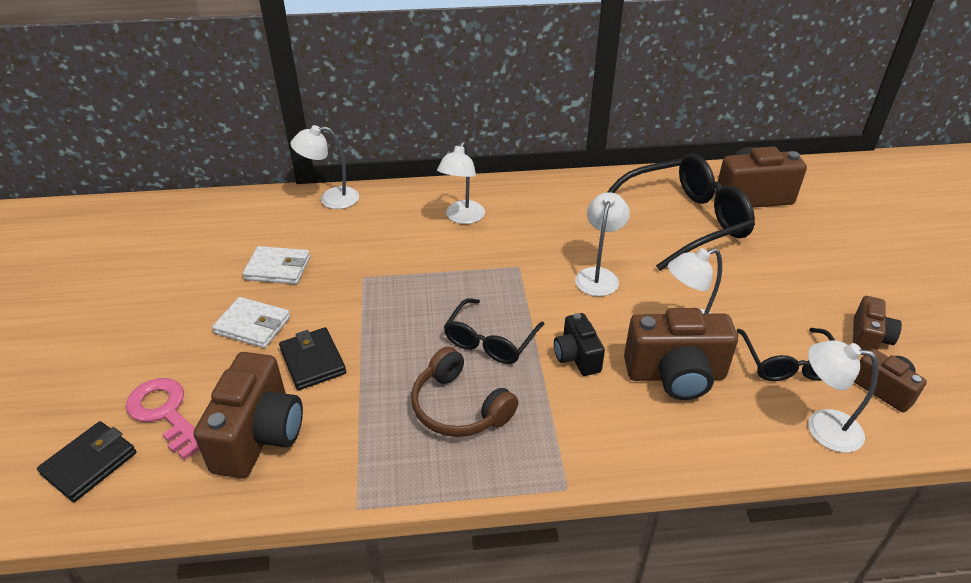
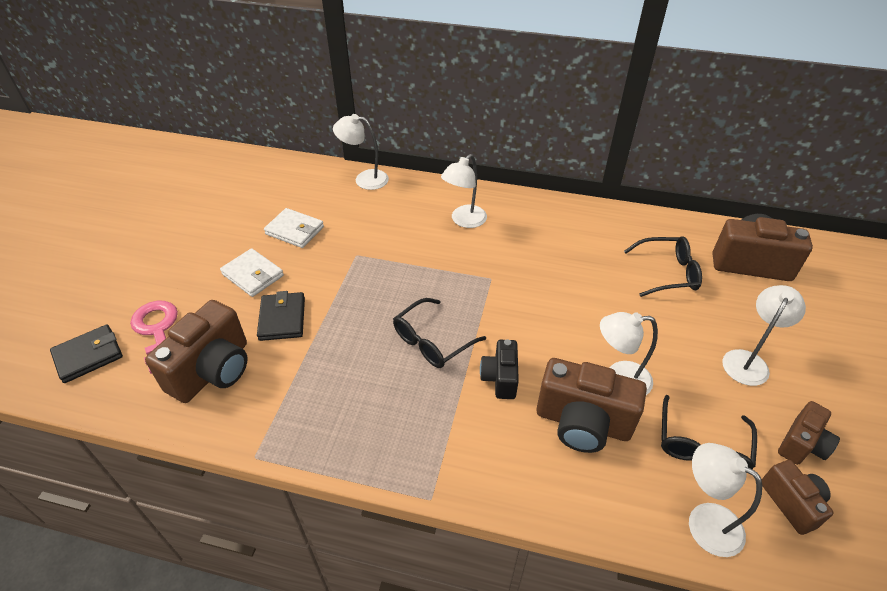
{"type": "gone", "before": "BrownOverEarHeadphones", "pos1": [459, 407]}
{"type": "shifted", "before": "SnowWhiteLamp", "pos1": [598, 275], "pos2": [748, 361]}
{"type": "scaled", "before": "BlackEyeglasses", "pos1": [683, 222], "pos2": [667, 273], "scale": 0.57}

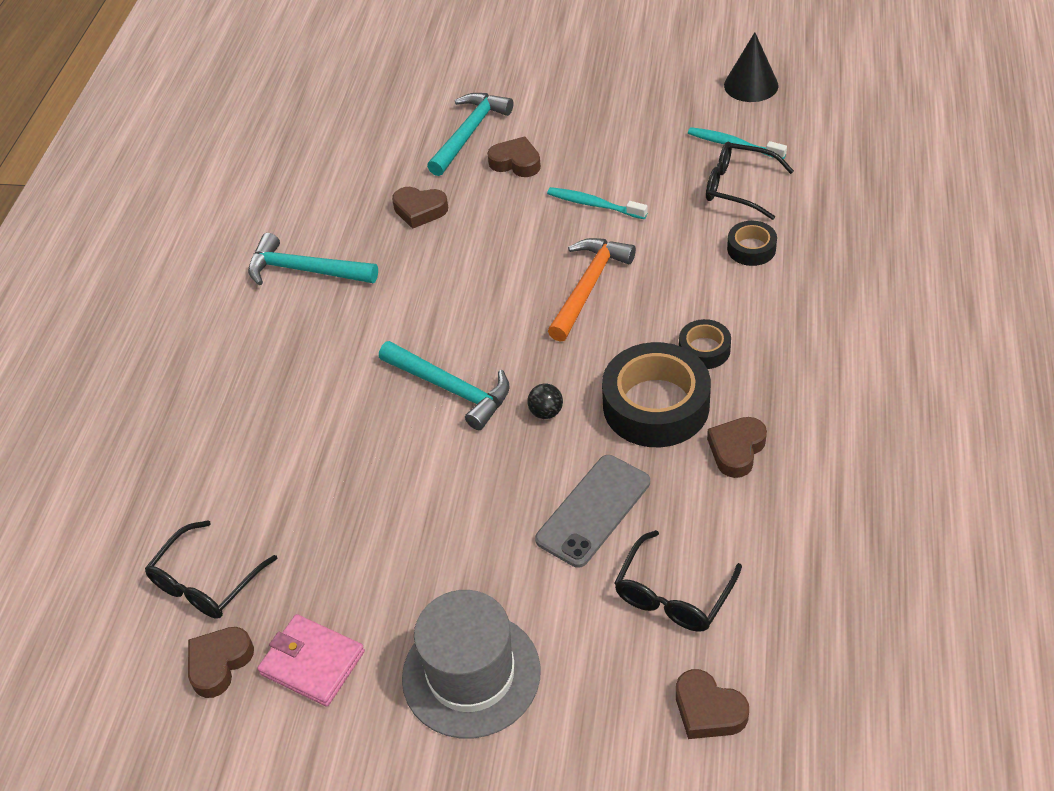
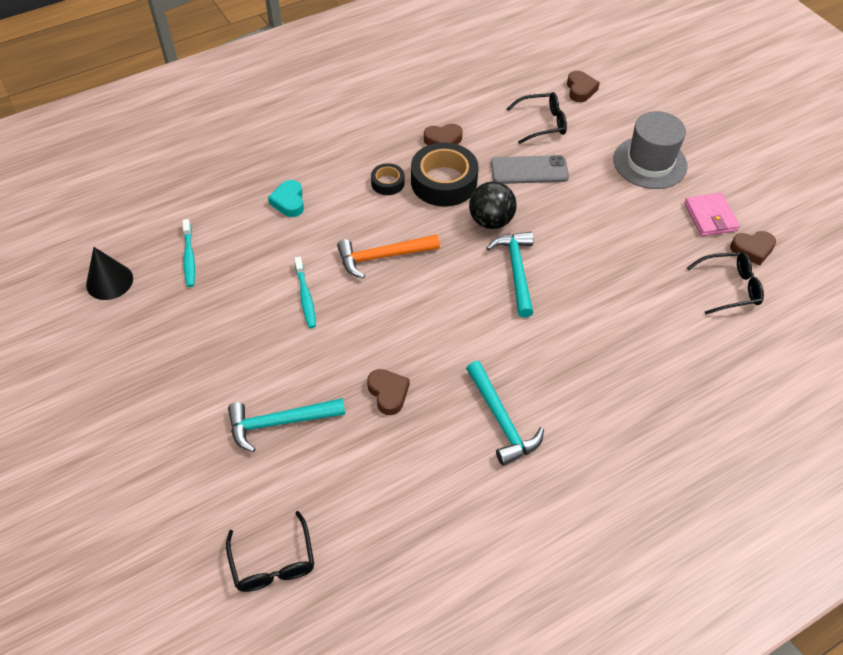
{"type": "gone", "before": "BrownHeartShape", "pos1": [516, 162]}
{"type": "shifted", "before": "BlackEyeglasses", "pos1": [738, 187], "pos2": [273, 562]}
{"type": "swapped", "before": "BlackTape", "after": "TealHeartShape", "pos1": [751, 249], "pos2": [289, 202]}
{"type": "scaled", "before": "BlackBall", "pos1": [546, 412], "pos2": [491, 221], "scale": 2.02}

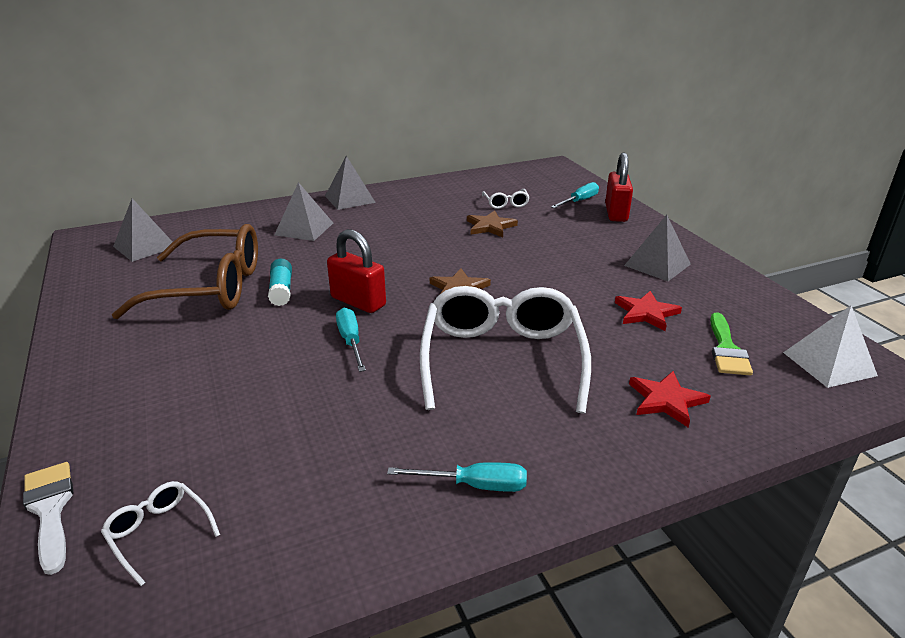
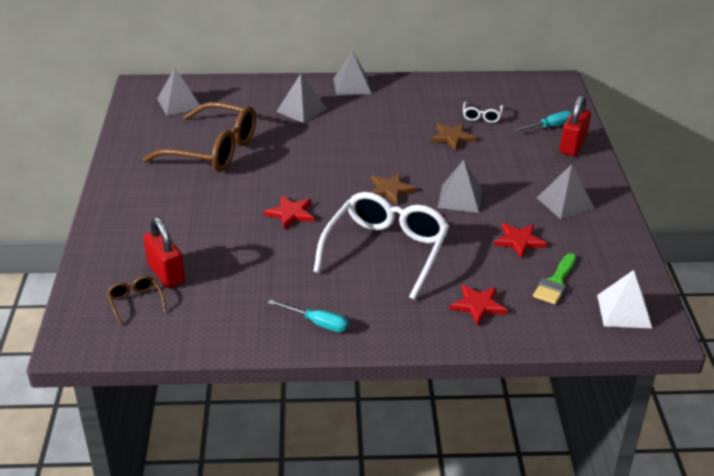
{"type": "gone", "before": "SnowWhitePaintBrush", "pos1": [50, 510]}
{"type": "gone", "before": "TealGlue", "pos1": [281, 290]}
{"type": "new", "after": "GreyPyramid", "pos2": [460, 198]}
{"type": "shifted", "before": "CrimsonSmallLock", "pos1": [358, 301], "pos2": [166, 273]}
{"type": "swapped", "before": "TealHandScrewdriver", "after": "CrimsonFivePointedStar", "pos1": [351, 341], "pos2": [290, 214]}
{"type": "repainted", "before": "SnowWhiteEyeglasses", "after": "BrownEyeglasses", "pos1": [159, 533], "pos2": [135, 302]}

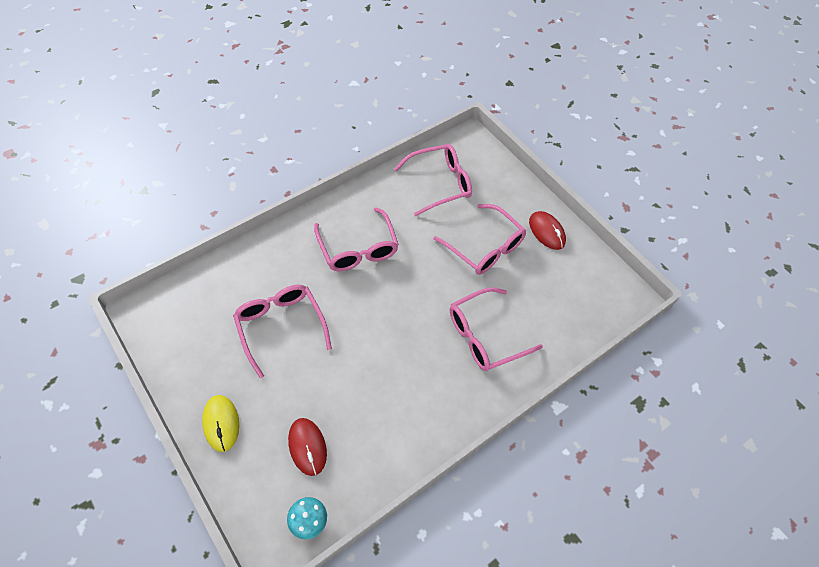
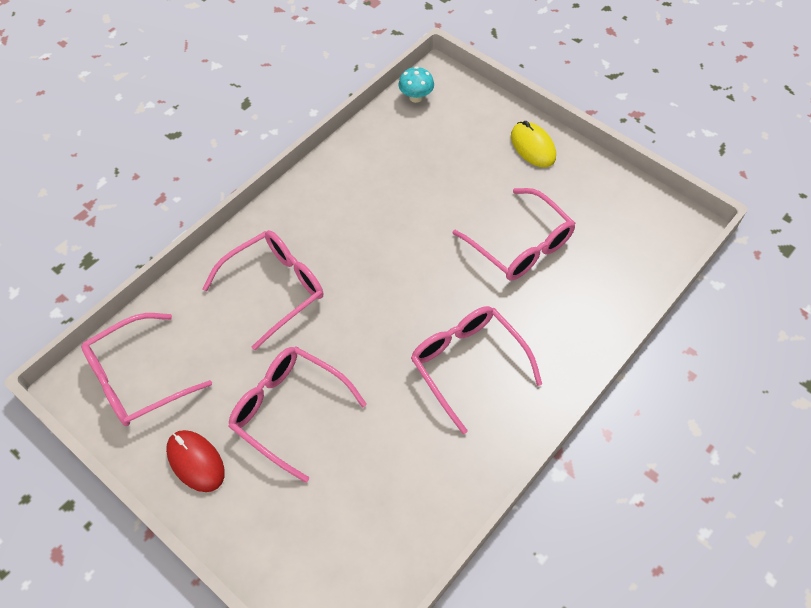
{"type": "gone", "before": "CrimsonPcMouse", "pos1": [307, 447]}
{"type": "shifted", "before": "RosyEyeglasses", "pos1": [440, 183], "pos2": [137, 379]}

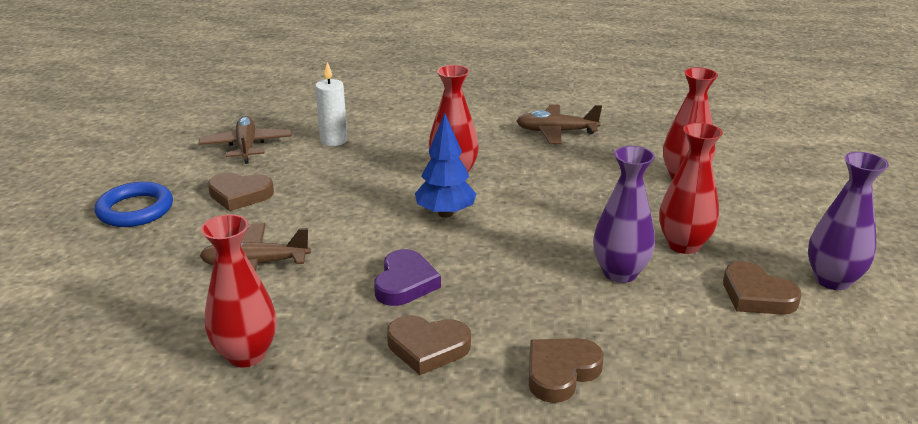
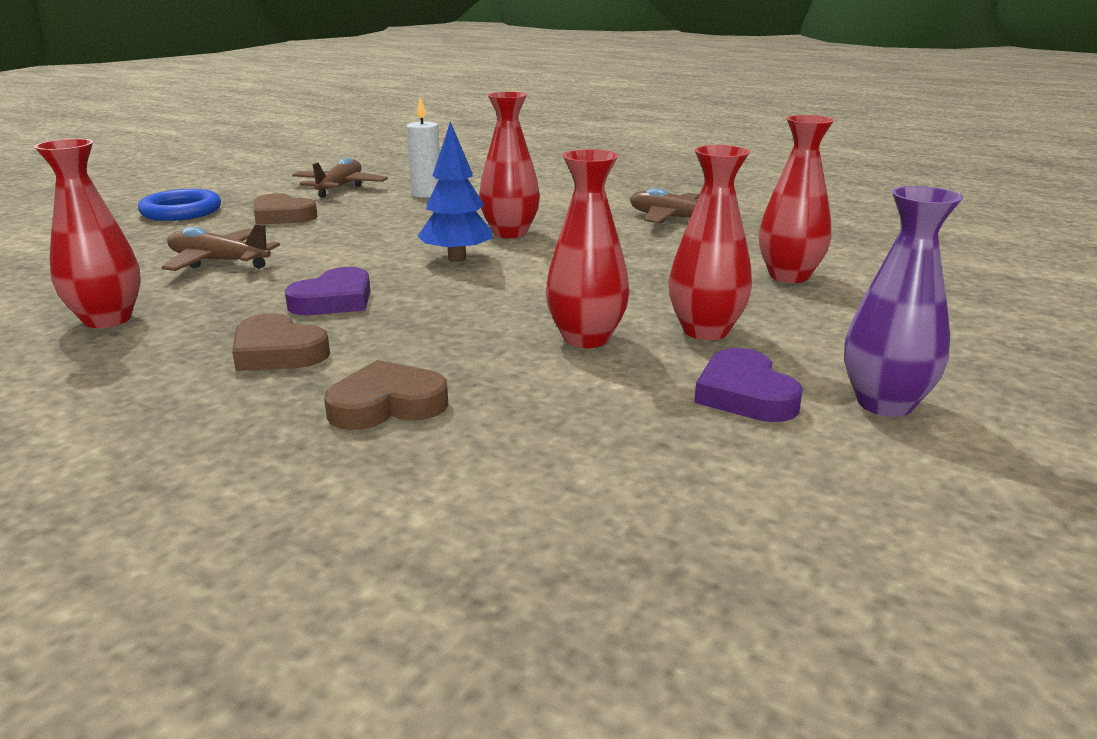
{"type": "repainted", "before": "VioletFlowerVase", "after": "CrimsonFlowerVase", "pos1": [620, 273], "pos2": [586, 338]}
{"type": "repainted", "before": "BrownHeartShape", "after": "VioletHeartShape", "pos1": [756, 295], "pos2": [745, 394]}

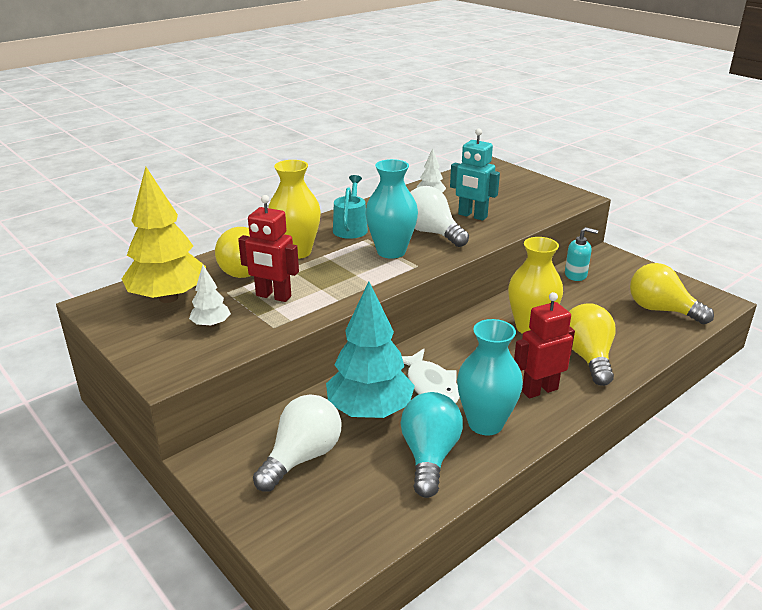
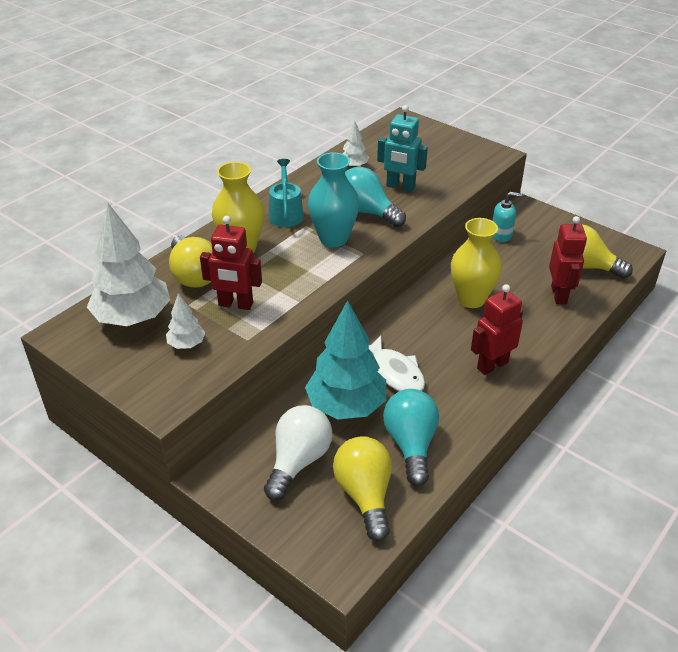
{"type": "gone", "before": "TealFlowerVase", "pos1": [485, 423]}
{"type": "new", "after": "CrimsonRobot", "pos2": [559, 295]}
{"type": "shifted", "before": "BrightYellowBulb", "pos1": [588, 357], "pos2": [365, 495]}
{"type": "repainted", "before": "BrightYellowTree", "after": "SnowWhiteTree", "pos1": [168, 298], "pos2": [133, 318]}
{"type": "repainted", "before": "SnowWhiteBulb", "after": "TealBulb", "pos1": [432, 233], "pos2": [367, 212]}

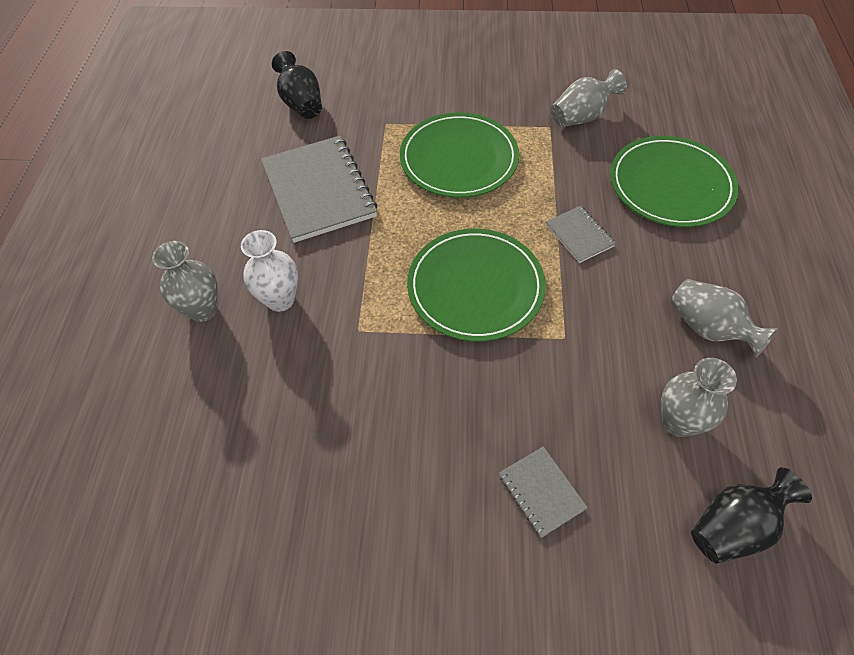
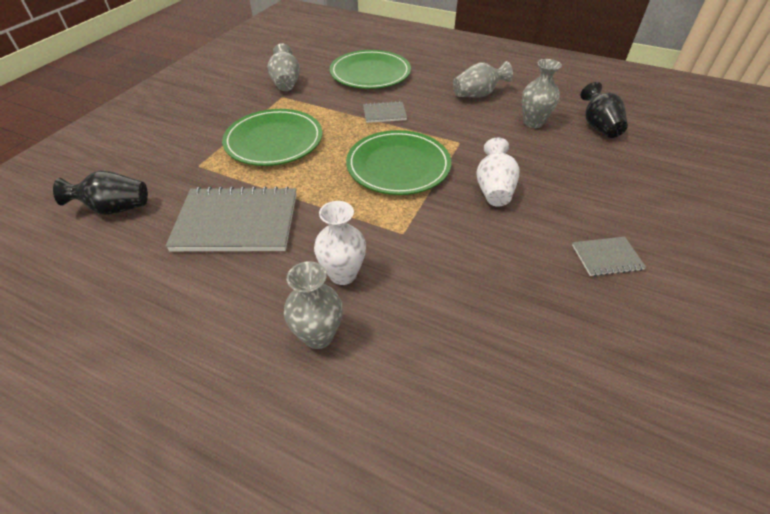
{"type": "new", "after": "SnowWhiteFlowerVase", "pos2": [494, 189]}
{"type": "shifted", "before": "GreyNotebook", "pos1": [541, 491], "pos2": [606, 257]}

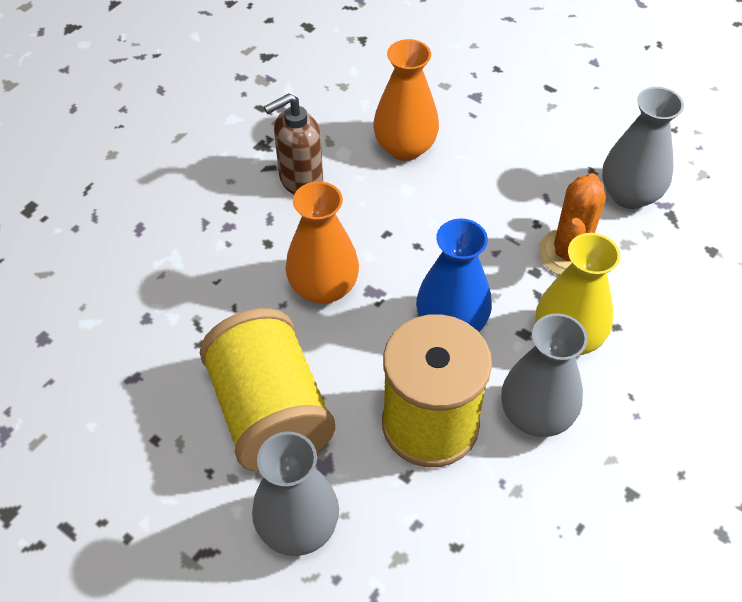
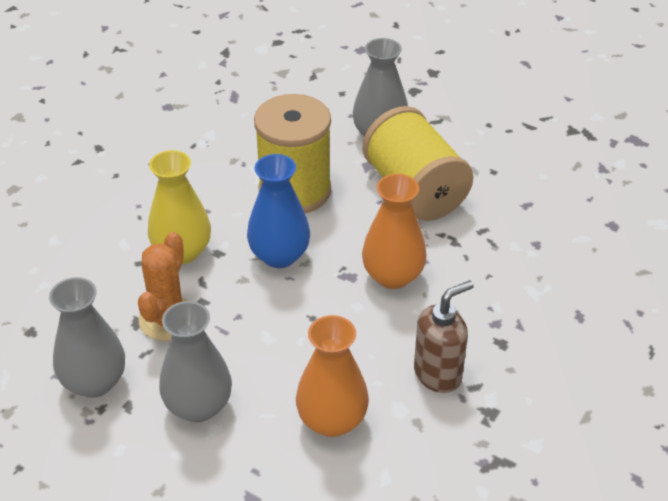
{"type": "shifted", "before": "GreyFlowerVase", "pos1": [536, 415], "pos2": [198, 406]}

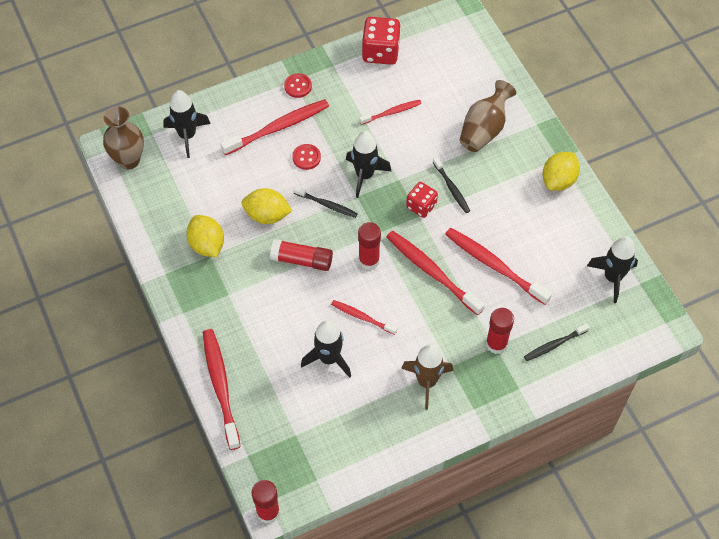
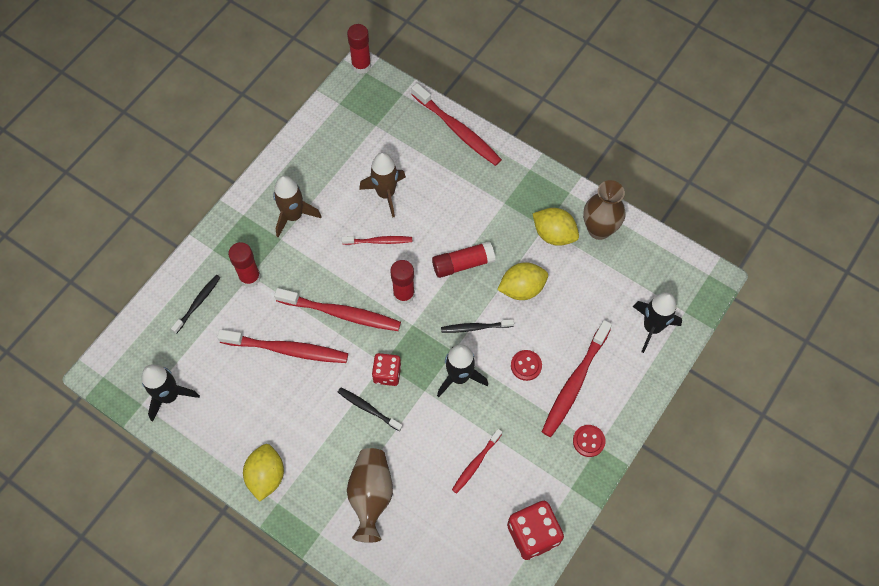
{"type": "shifted", "before": "BrownFlowerVase", "pos1": [129, 160], "pos2": [599, 229]}
{"type": "repainted", "before": "BlackSpaceship", "after": "BrownSpaceship", "pos1": [329, 358], "pos2": [386, 194]}

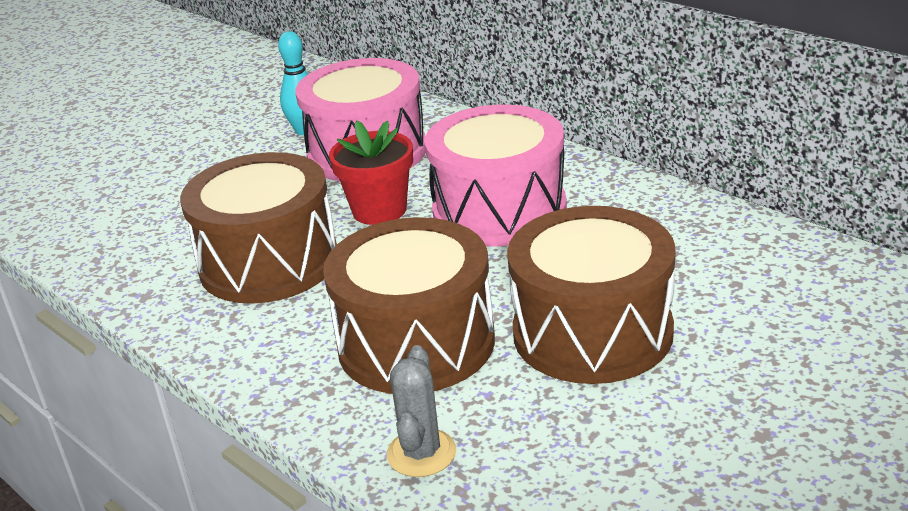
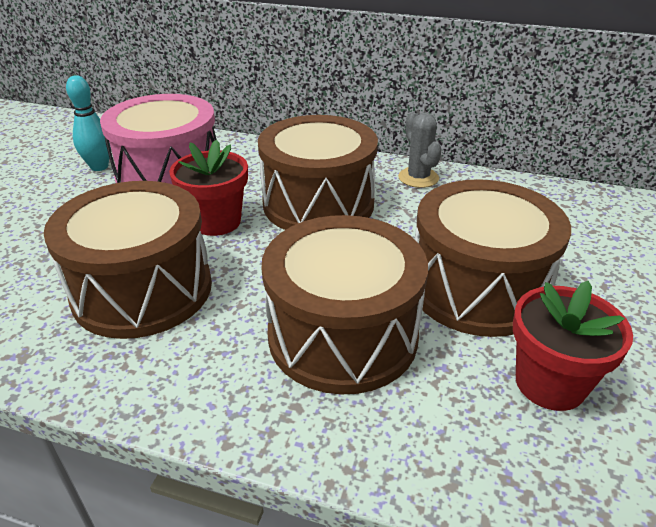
{"type": "new", "after": "CrimsonPlantPot", "pos2": [550, 383]}
{"type": "shifted", "before": "GreySaguaroCactus", "pos1": [421, 453], "pos2": [418, 178]}
{"type": "repainted", "before": "RosyToyDrum", "after": "BrownToyDrum", "pos1": [499, 210], "pos2": [318, 203]}

